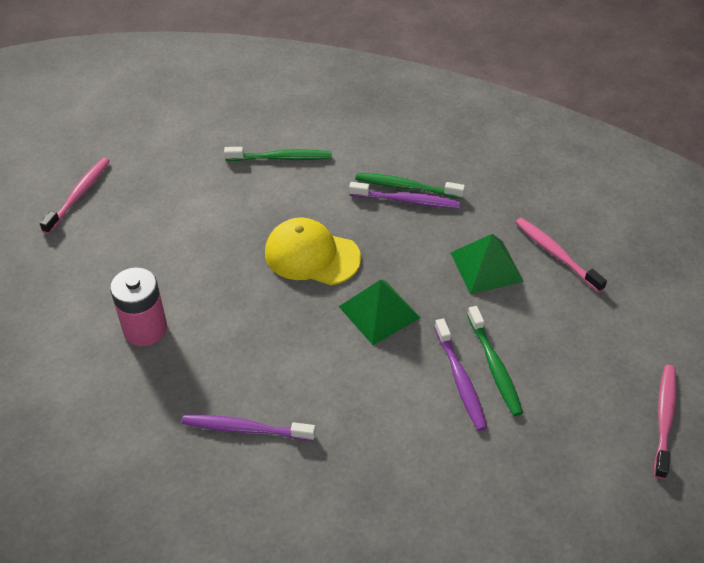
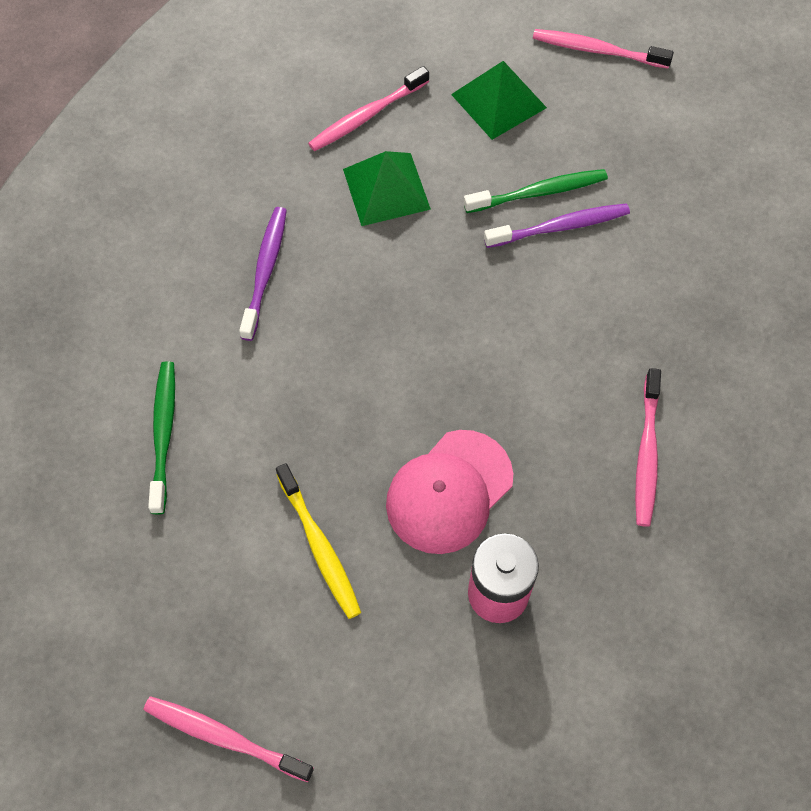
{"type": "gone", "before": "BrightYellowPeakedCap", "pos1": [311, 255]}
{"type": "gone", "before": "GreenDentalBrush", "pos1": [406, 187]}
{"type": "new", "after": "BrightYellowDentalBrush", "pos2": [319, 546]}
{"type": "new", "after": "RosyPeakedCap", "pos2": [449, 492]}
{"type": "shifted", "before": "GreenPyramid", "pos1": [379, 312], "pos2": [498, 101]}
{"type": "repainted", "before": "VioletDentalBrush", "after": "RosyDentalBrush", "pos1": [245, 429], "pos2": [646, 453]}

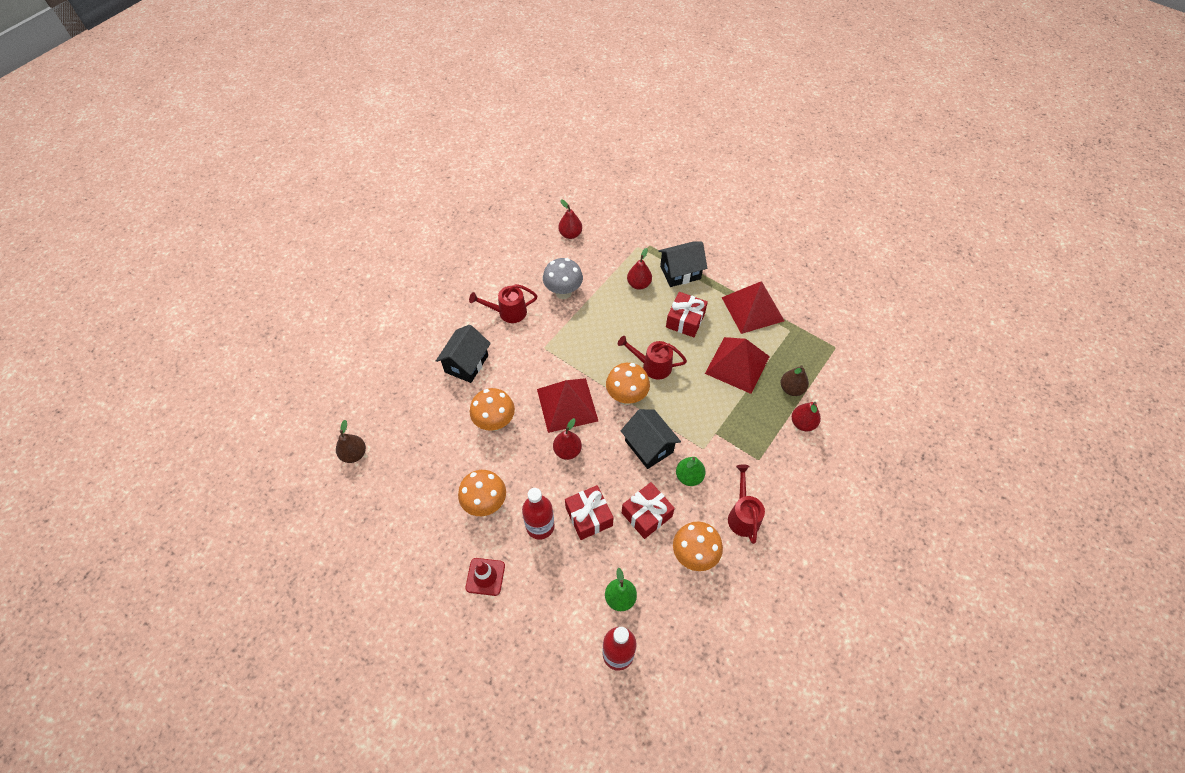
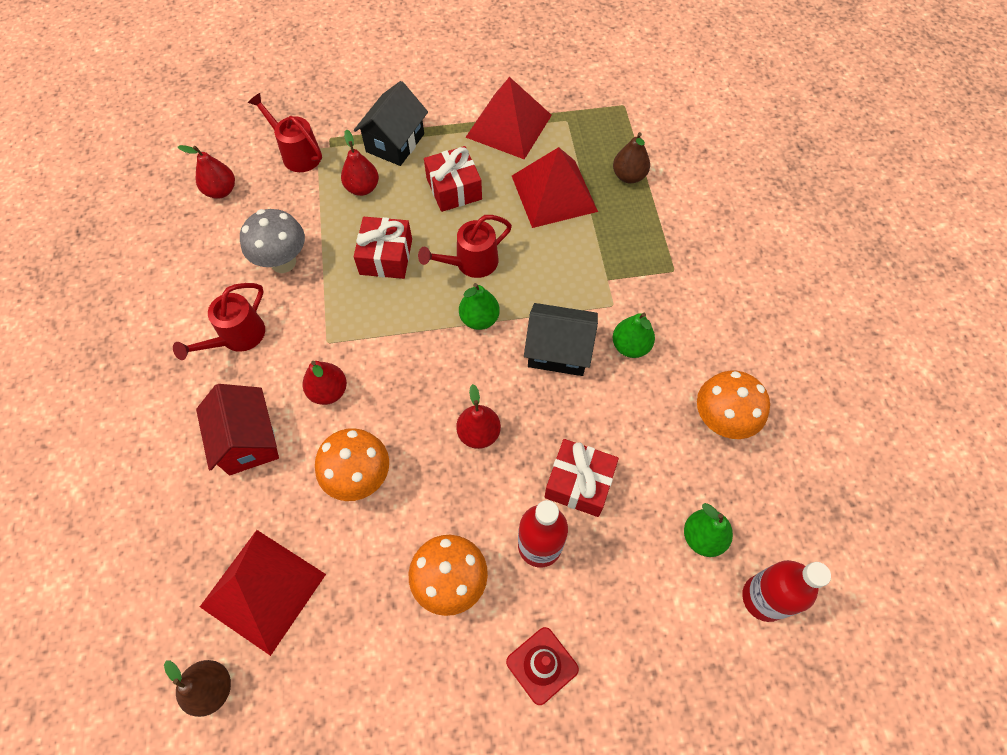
{"type": "shifted", "before": "CrimsonPyramid", "pos1": [567, 405], "pos2": [263, 590]}
{"type": "shifted", "before": "CrimsonGift", "pos1": [646, 514], "pos2": [386, 257]}
{"type": "shifted", "before": "CrimsonWateringPot", "pos1": [743, 515], "pos2": [297, 153]}
{"type": "shifted", "before": "CrimsonPearFruit", "pos1": [802, 423], "pos2": [328, 391]}
{"type": "swapped", "before": "OrangeColouredFungus", "after": "GreenPearFruit", "pos1": [626, 397], "pos2": [479, 319]}
{"type": "repainted", "before": "BlackHouse", "after": "CrimsonHouse", "pos1": [466, 364], "pos2": [248, 441]}

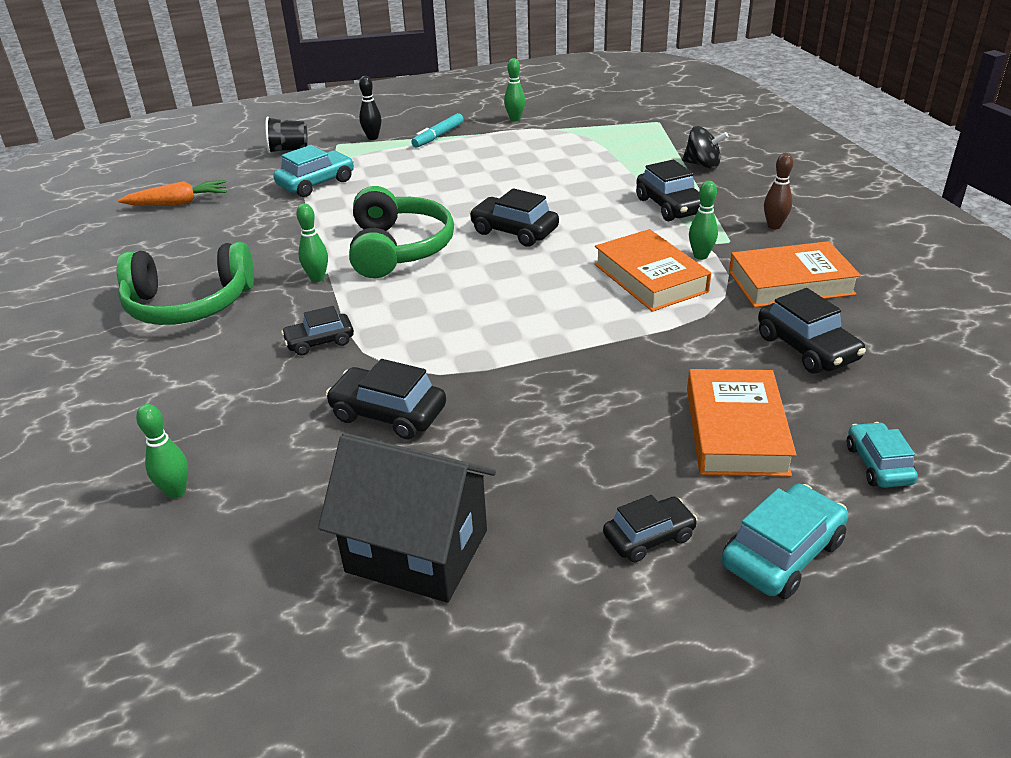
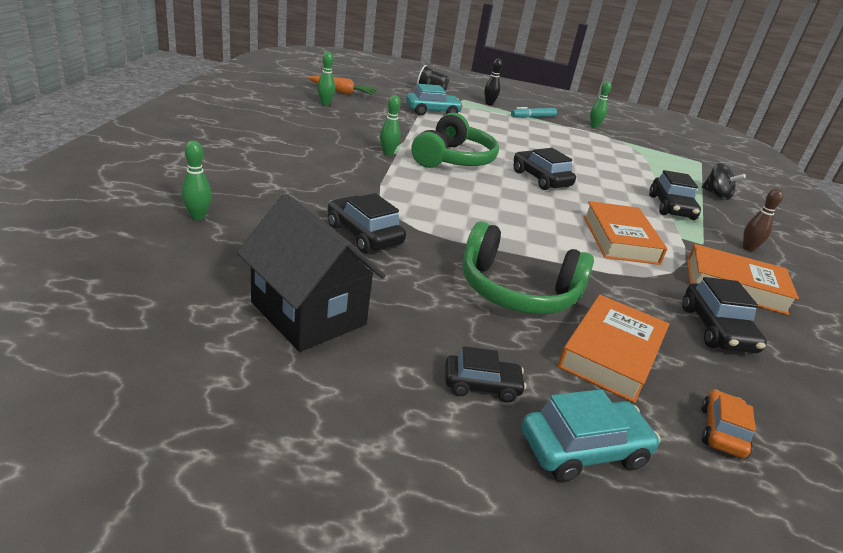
{"type": "gone", "before": "BlackToyCar", "pos1": [319, 342]}
{"type": "shifted", "before": "GreenOverEarHeadphones", "pos1": [189, 304], "pos2": [517, 291]}
{"type": "shifted", "before": "GreenBowlingPin", "pos1": [700, 256], "pos2": [325, 103]}
{"type": "repainted", "before": "TealToyCar", "after": "OrangeColouredToyCar", "pos1": [878, 464], "pos2": [721, 431]}

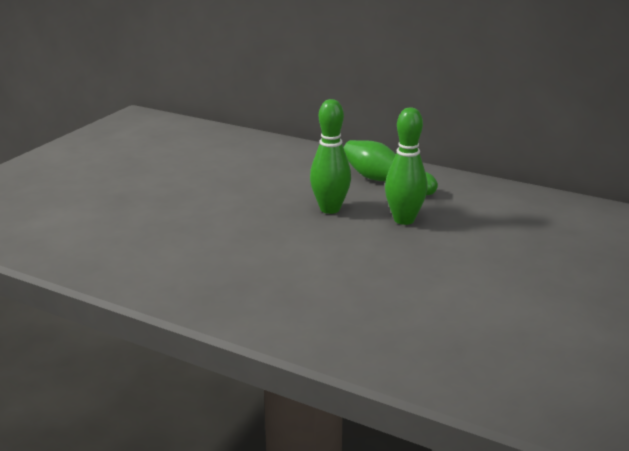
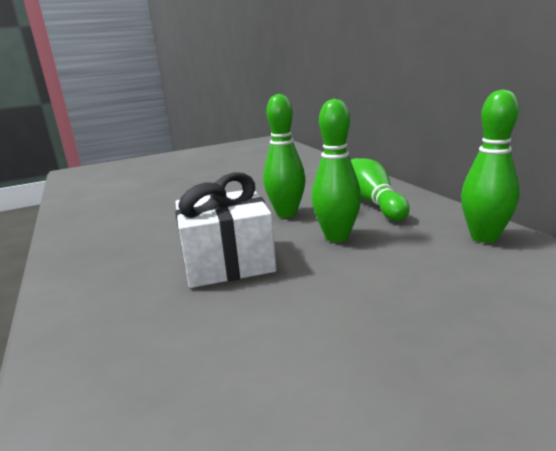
{"type": "new", "after": "SnowWhiteGift", "pos2": [227, 262]}
{"type": "new", "after": "GreenBowlingPin", "pos2": [484, 237]}

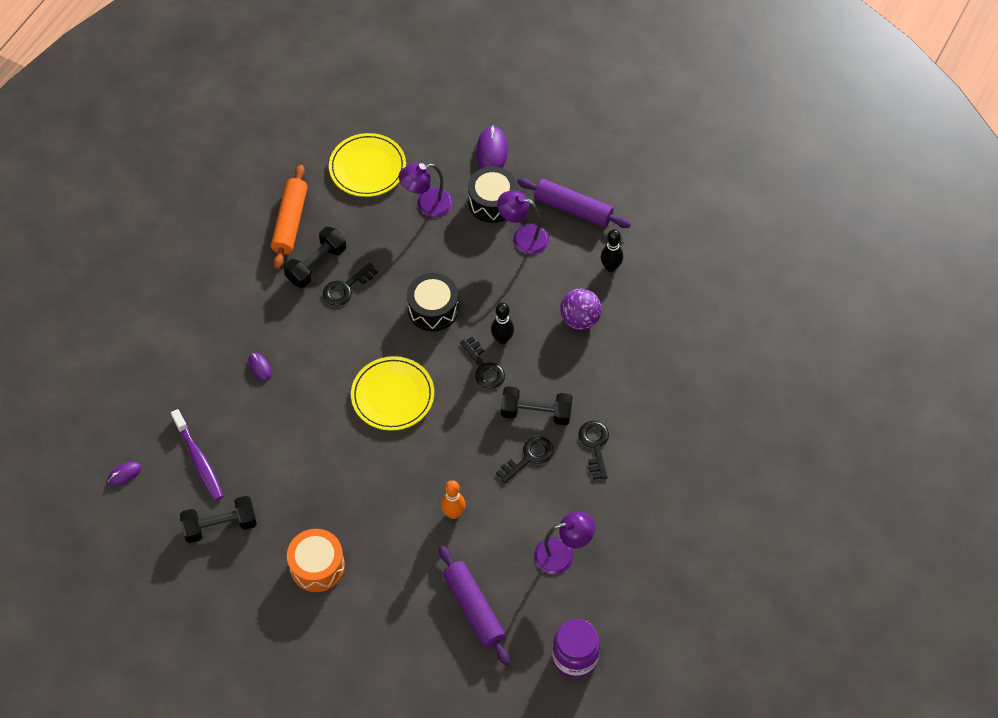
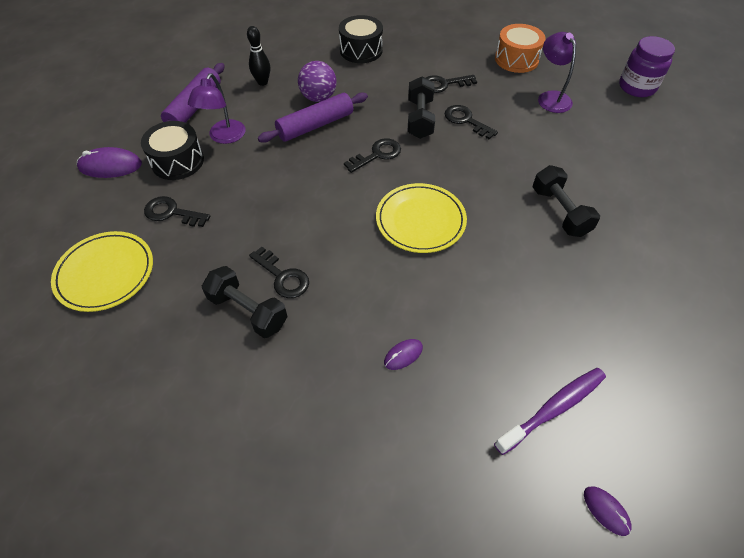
{"type": "gone", "before": "OrangeColouredDoughRoller", "pos1": [290, 222]}
{"type": "gone", "before": "OrangeColouredBowlingPin", "pos1": [453, 513]}
{"type": "gone", "before": "BlackBowlingPin", "pos1": [502, 339]}
{"type": "shifted", "before": "BlackHandWeight", "pos1": [220, 526], "pos2": [560, 212]}
{"type": "shifted", "before": "OrangeColouredToyDrum", "pos1": [317, 566], "pos2": [516, 59]}
{"type": "shifted", "before": "BlackToyDrum", "pos1": [433, 309], "pos2": [361, 50]}
{"type": "shifted", "before": "VioletDoughRoller", "pos1": [473, 608], "pos2": [315, 125]}
{"type": "swapped", "before": "VioletLamp", "after": "BlackDoorKey", "pos1": [427, 205], "pos2": [172, 213]}

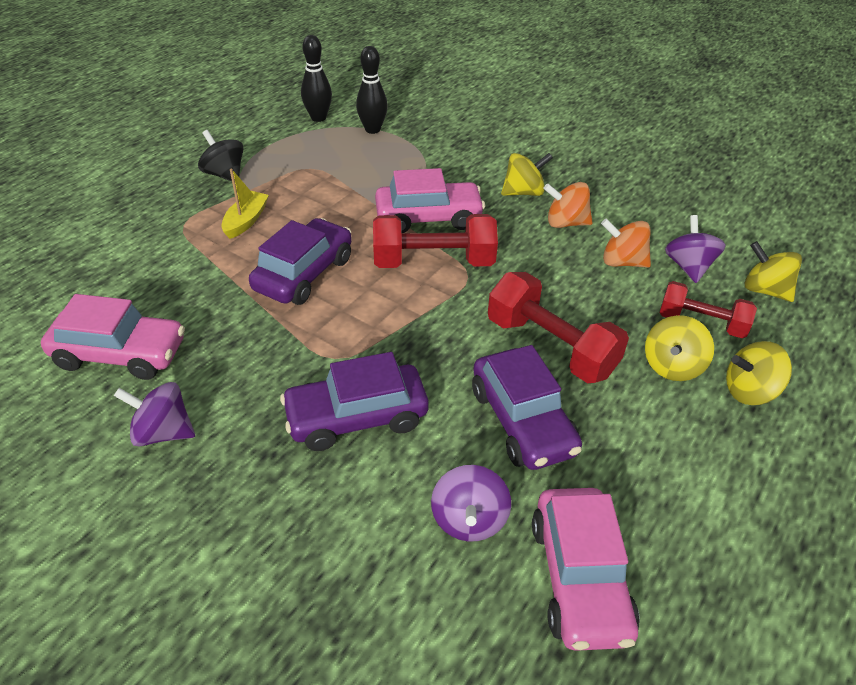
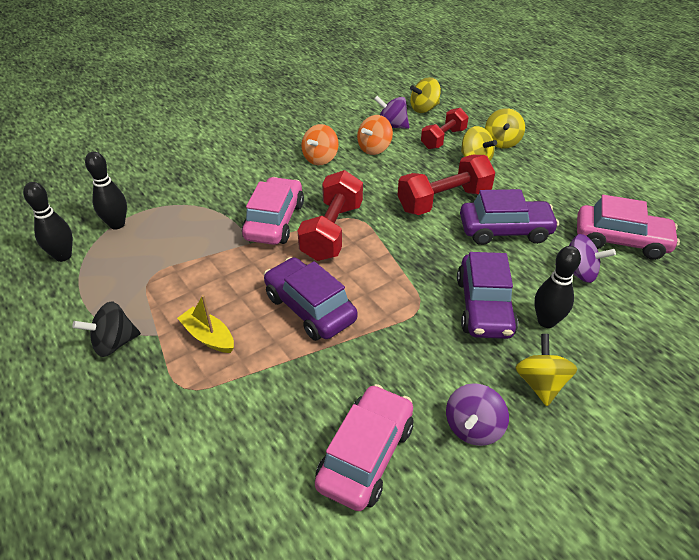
{"type": "new", "after": "BlackBowlingPin", "pos2": [546, 321]}
{"type": "shifted", "before": "BrightYellowToyTop", "pos1": [523, 192], "pos2": [540, 383]}

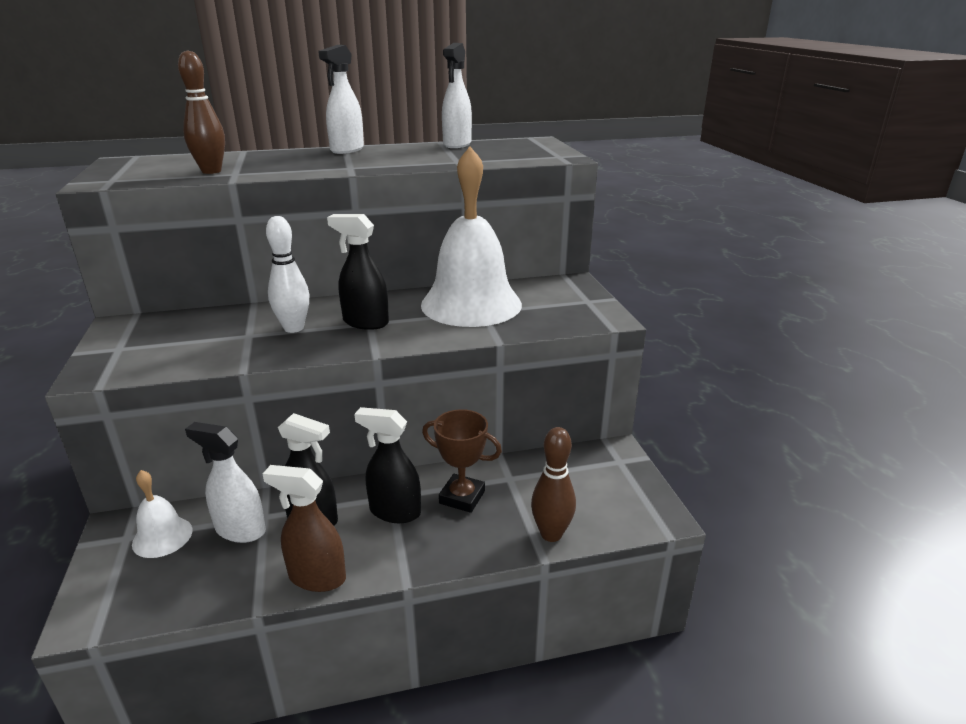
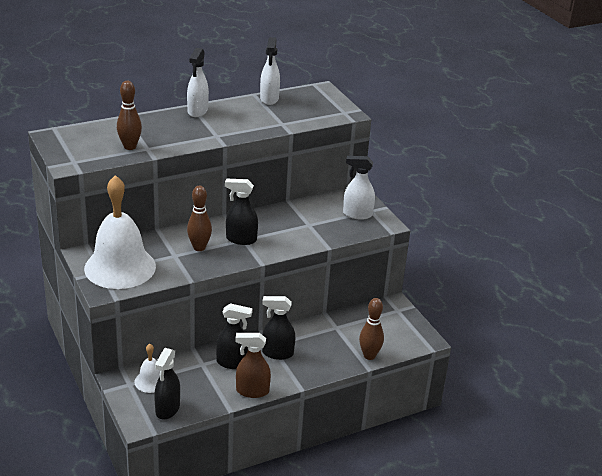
{"type": "gone", "before": "BrownAwardCup", "pos1": [462, 497]}
{"type": "new", "after": "BlackSprayCleaner", "pos2": [167, 409]}
{"type": "shifted", "before": "SnowWhiteSprayCleaner", "pos1": [240, 530], "pos2": [357, 214]}
{"type": "shifted", "before": "SnowWhiteBell", "pos1": [471, 304], "pos2": [120, 267]}
{"type": "repainted", "before": "SnowWhiteBowlingPin", "after": "BrownBowlingPin", "pos1": [294, 328], "pos2": [199, 247]}

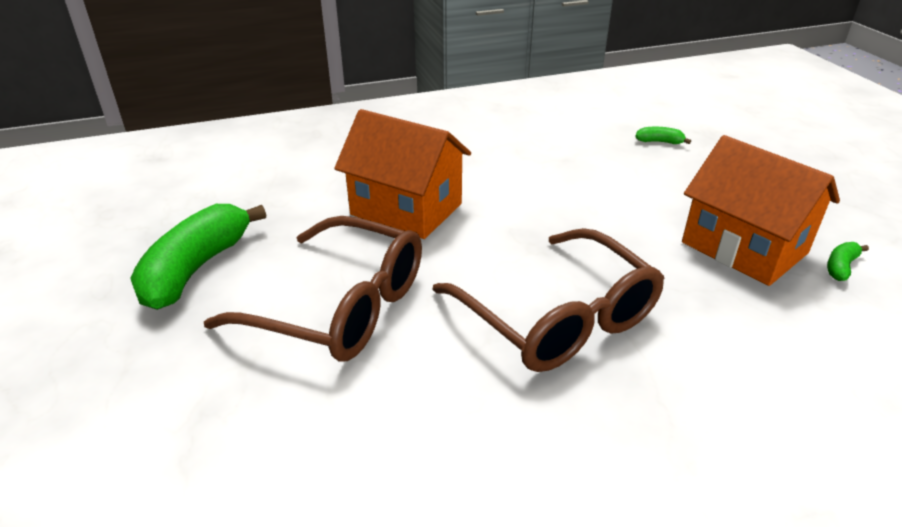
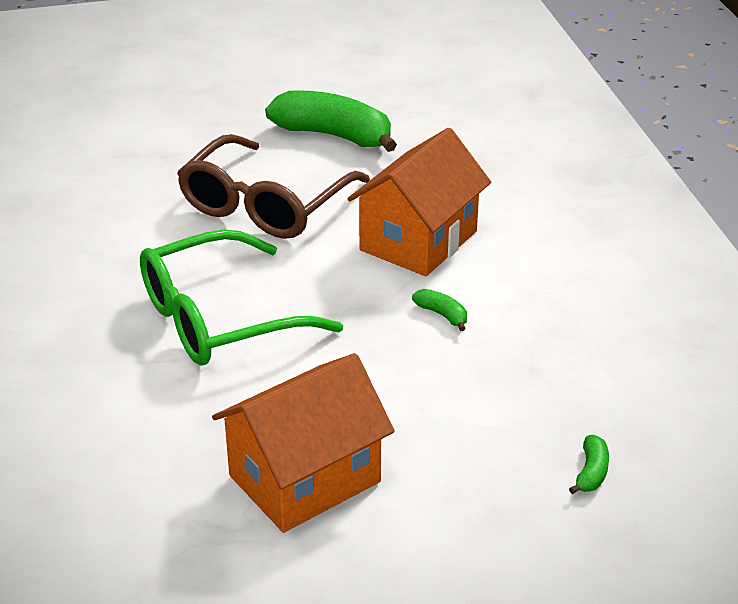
{"type": "shifted", "before": "GreenBananaFruit", "pos1": [840, 267], "pos2": [442, 315]}
{"type": "repainted", "before": "BrownEyeglasses", "after": "GreenEyeglasses", "pos1": [558, 318], "pos2": [218, 319]}

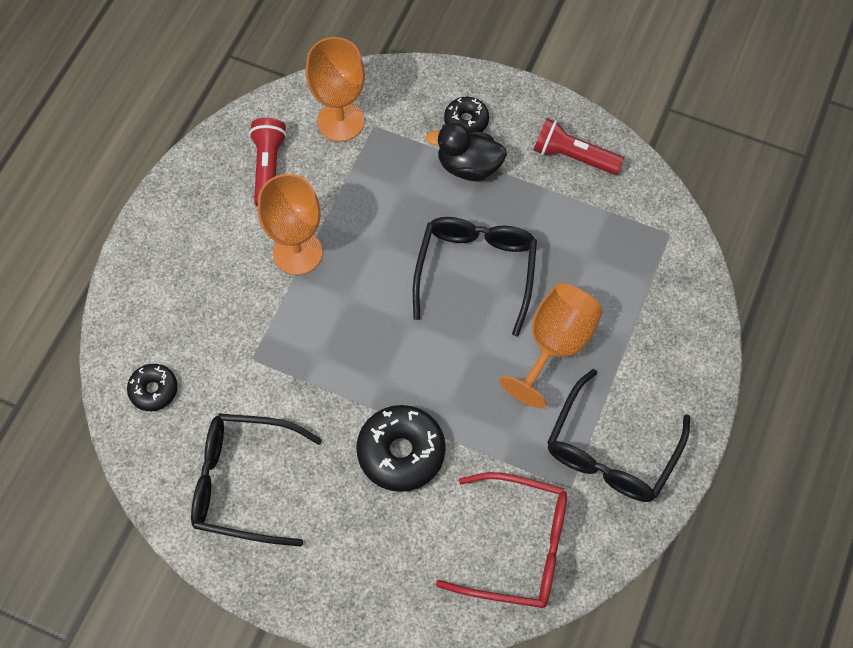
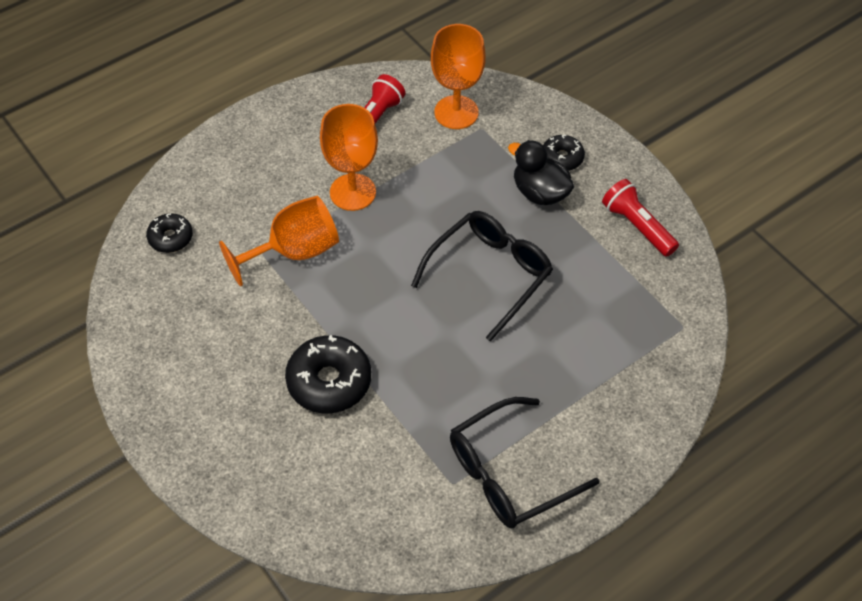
{"type": "gone", "before": "BlackEyeglasses", "pos1": [242, 482]}
{"type": "gone", "before": "CrimsonEyeglasses", "pos1": [519, 547]}
{"type": "shifted", "before": "OrangeColouredGoblet", "pos1": [555, 345], "pos2": [294, 252]}

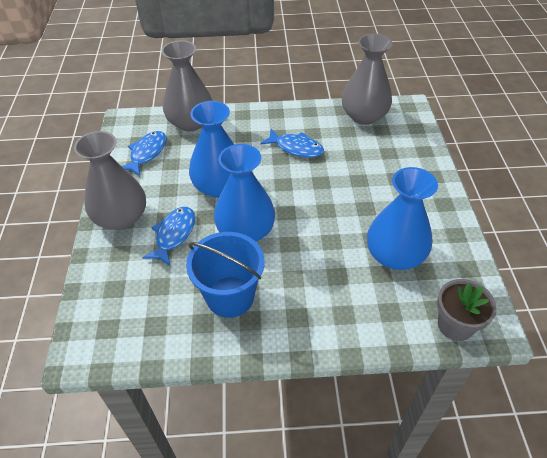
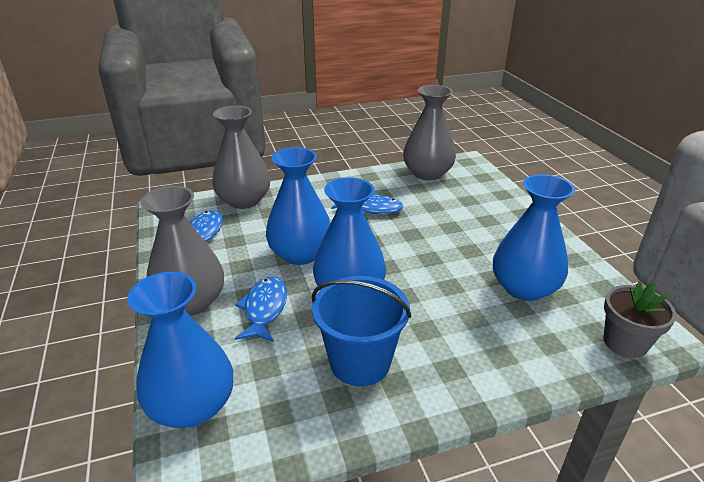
{"type": "new", "after": "RoyalBlueFlowerVase", "pos2": [192, 405]}

